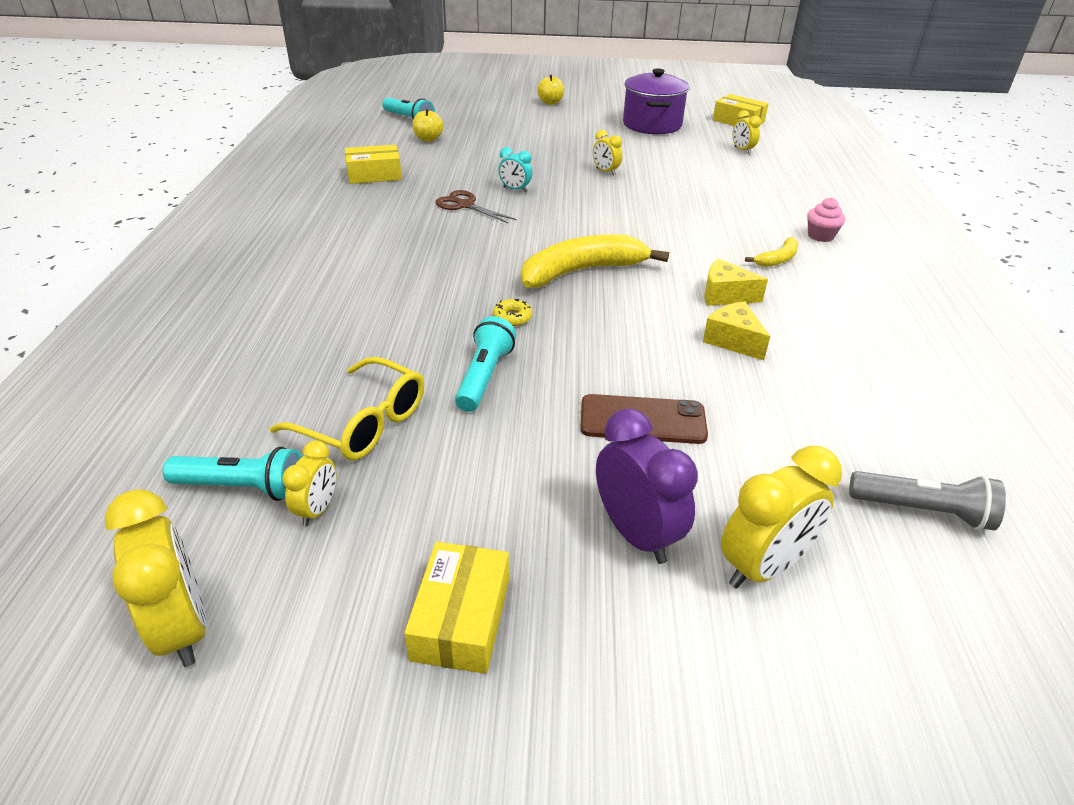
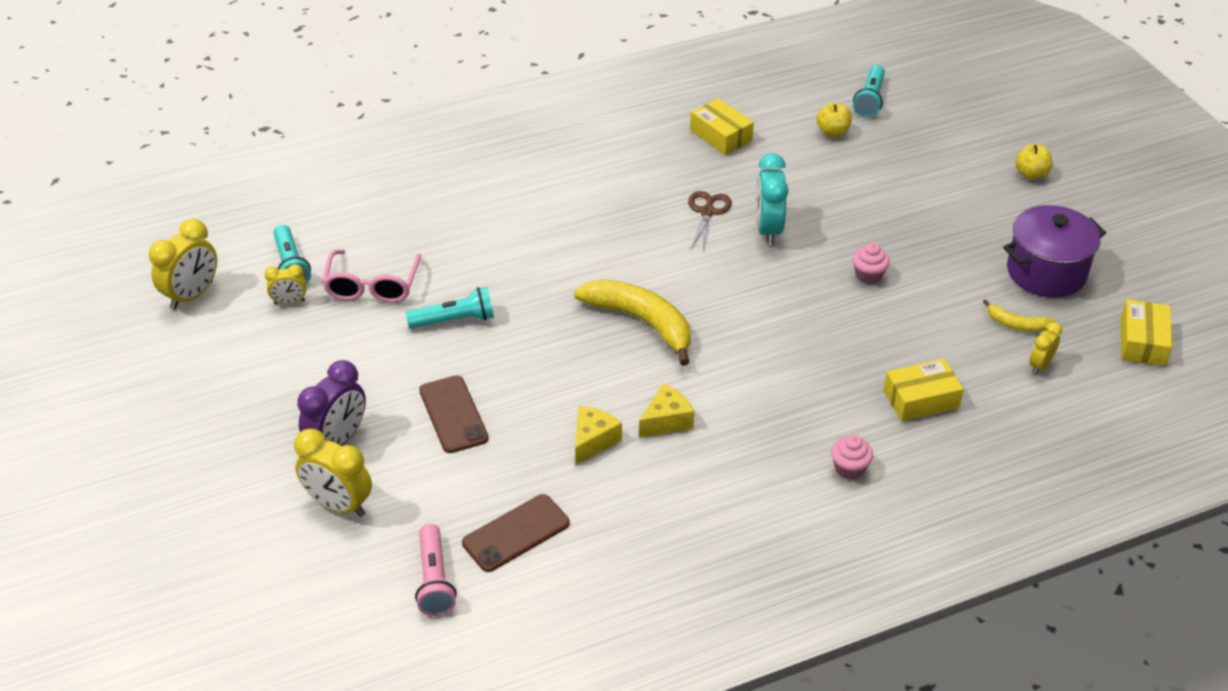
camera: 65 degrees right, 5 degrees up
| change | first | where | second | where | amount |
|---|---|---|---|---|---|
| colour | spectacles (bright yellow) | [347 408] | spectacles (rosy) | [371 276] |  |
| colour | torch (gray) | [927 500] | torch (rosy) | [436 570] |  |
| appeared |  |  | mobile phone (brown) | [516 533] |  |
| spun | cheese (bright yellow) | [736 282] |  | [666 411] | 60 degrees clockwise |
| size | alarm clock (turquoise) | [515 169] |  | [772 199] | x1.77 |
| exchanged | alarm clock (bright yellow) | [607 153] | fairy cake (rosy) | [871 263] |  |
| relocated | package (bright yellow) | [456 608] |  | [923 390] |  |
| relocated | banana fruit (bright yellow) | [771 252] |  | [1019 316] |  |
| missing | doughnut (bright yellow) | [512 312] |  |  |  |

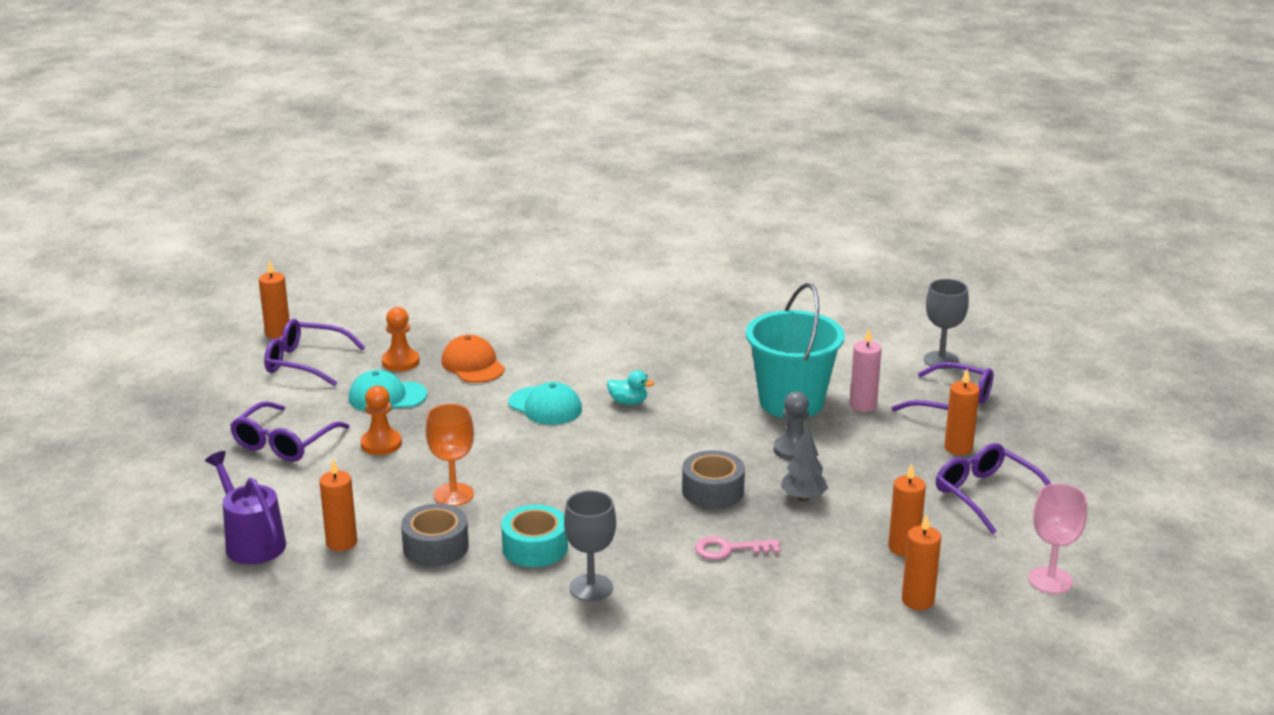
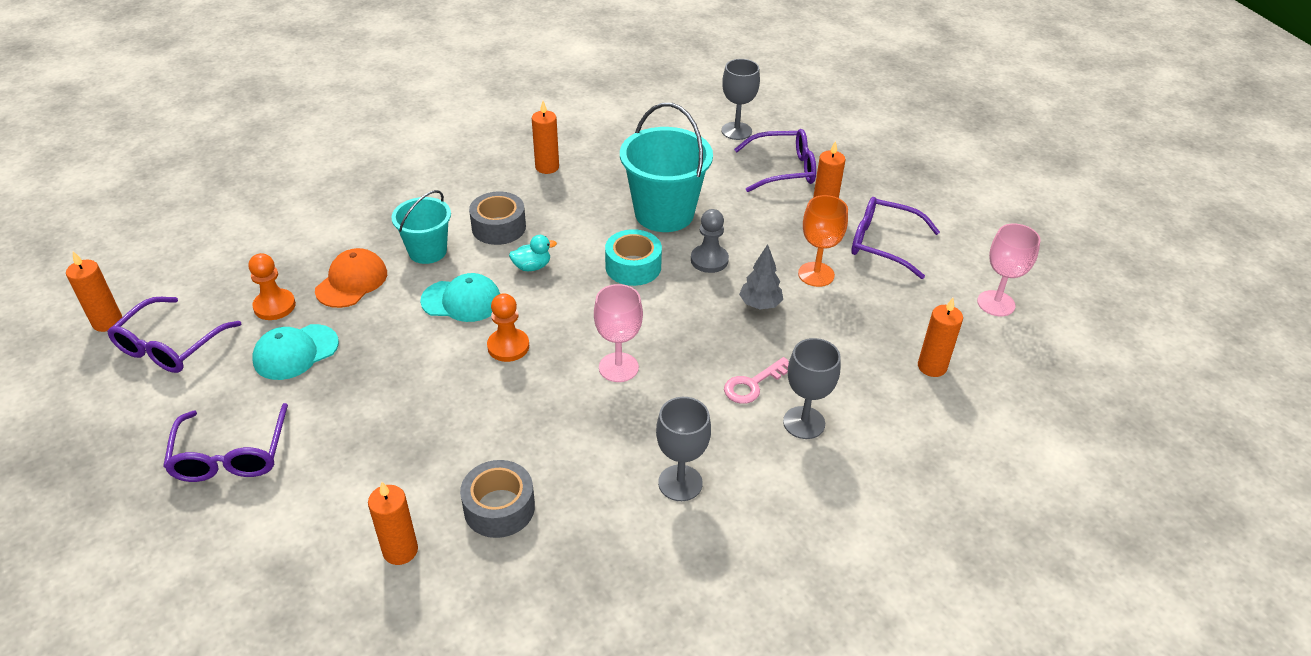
camera: 35 degrees left, 15 degrees up
| change | first | where | second | where | amount |
|---|---|---|---|---|---|
| spun | spectacles (purple) | [314 352] |  | [174 335] | 45 degrees counterclockwise |
| spun | baseball cap (bright orange) | [473 359] |  | [351 278] | 90 degrees clockwise |
| appeared |  |  | bucket (turquoise) | [421 227] |  |
| relocated | roll of tape (gray) | [713 479] |  | [497 218] |  |
| relocated | pawn (bright orange) | [381 420] |  | [508 327] |  |
| relocated | pillar candle (bright orange) | [907 509] |  | [545 137] |  |
| appeared |  |  | chalice (rosy) | [618 333] |  |
| relocated | roll of tape (turquoise) | [534 536] |  | [633 257] |  |
| appeared |  |  | chalice (gray) | [812 388] |  |
| relocated | chalice (bright orange) | [450 455] |  | [823 241] |  |
| missing | sprinkling can (purple) | [245 507] |  |  |  |
| missing | pillar candle (rosy) | [866 370] |  |  |  |

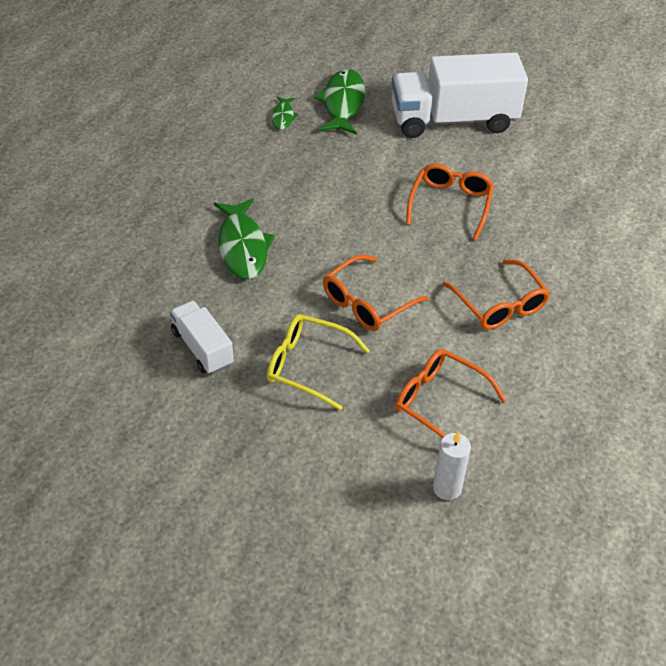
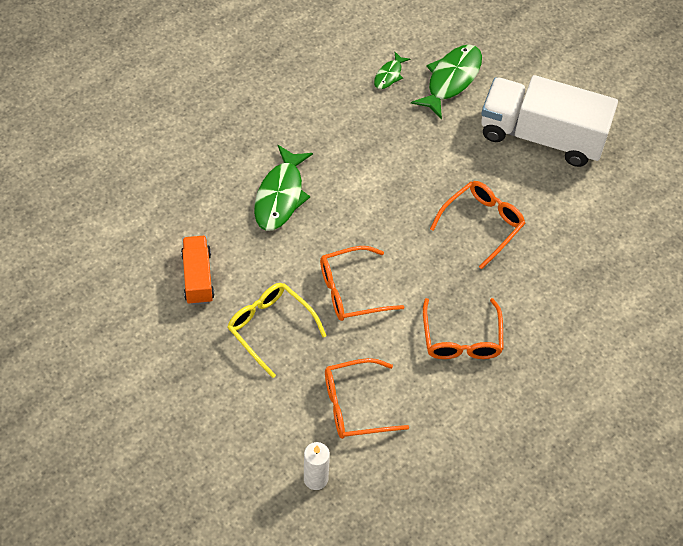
camera: 25 degrees right, 10 degrees up
| change | first | where | second | where | amount |
|---|---|---|---|---|---|
| colour | lorry (white) | [202 337] | lorry (bright orange) | [197 270] |  |
| spun | spectacles (bright orange) | [451 393] |  | [367 398] | 75 degrees counterclockwise |

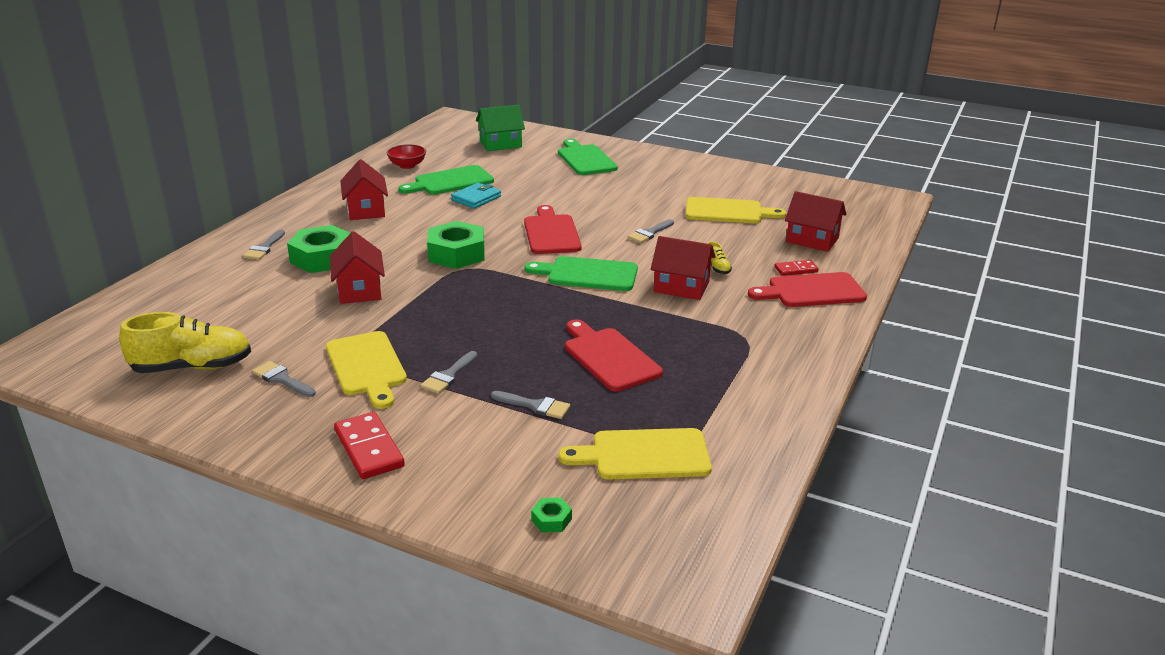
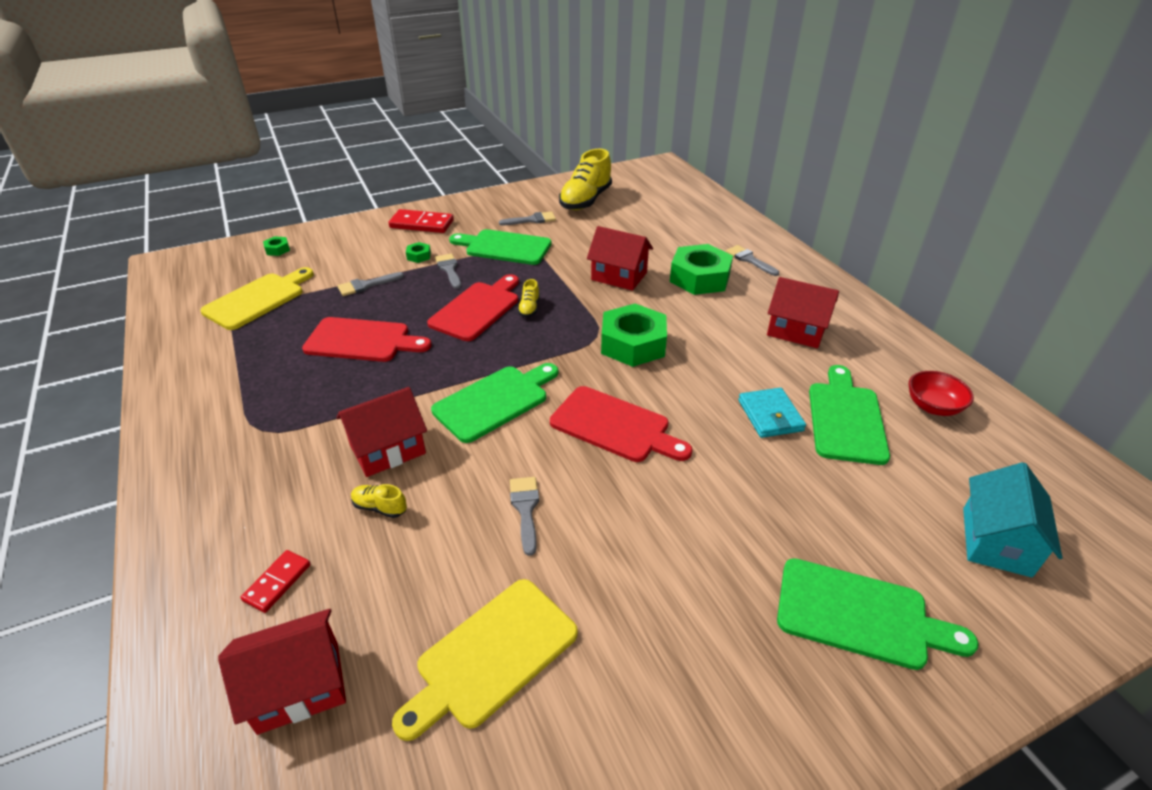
camera: 130 degrees right, 10 degrees up
| change | first | where | second | where | amount |
|---|---|---|---|---|---|
| appeared |  |  | nut (leaf-green) | [418 252] |  |
| relocated | chopping board (red) | [807 289] |  | [473 307] |  |
| colour | chopping board (bright yellow) | [366 370] | chopping board (leaf-green) | [500 247] |  |
| appeared |  |  | lace-up shoe (bright yellow) | [529 298] |  |
| colour | cottage (leaf-green) | [500 128] | cottage (turquoise) | [1013 520] |  |

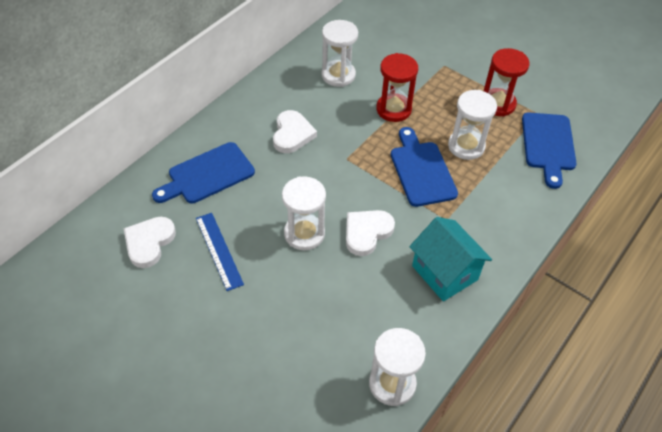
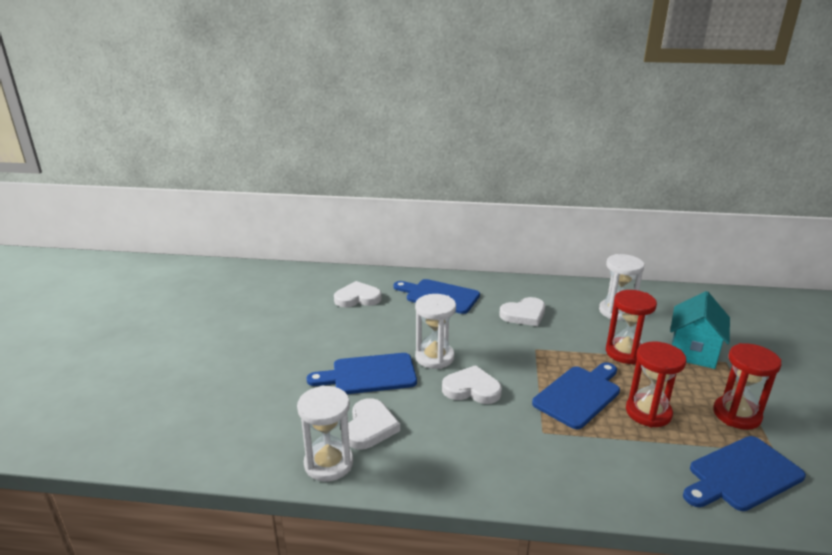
camera: 60 degrees right, 25 degrees down
| change | first | where | second | where | amount |
|---|---|---|---|---|---|
| appeared |  |  | chopping board (royal blue) | [362 373] |  |
| appeared |  |  | heart shape (white) | [374 423] |  |
| colour | hourglass (white) | [472 125] | hourglass (red) | [656 384] |  |
| relocated | cottage (turquoise) | [450 259] |  | [700 330] |  |
| missing | measuring stick (royal blue) | [220 252] |  |  |  |

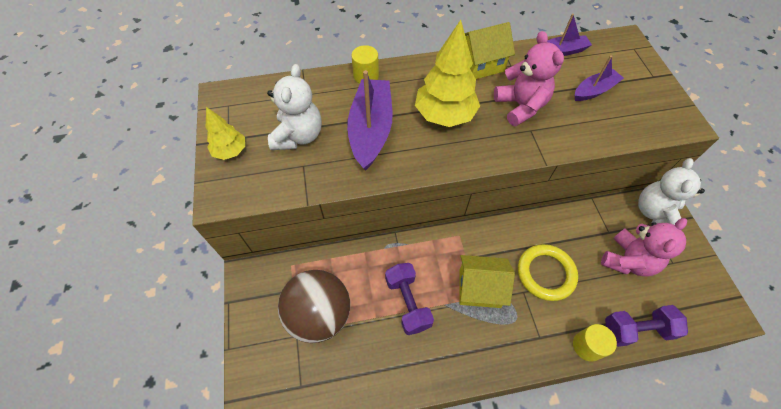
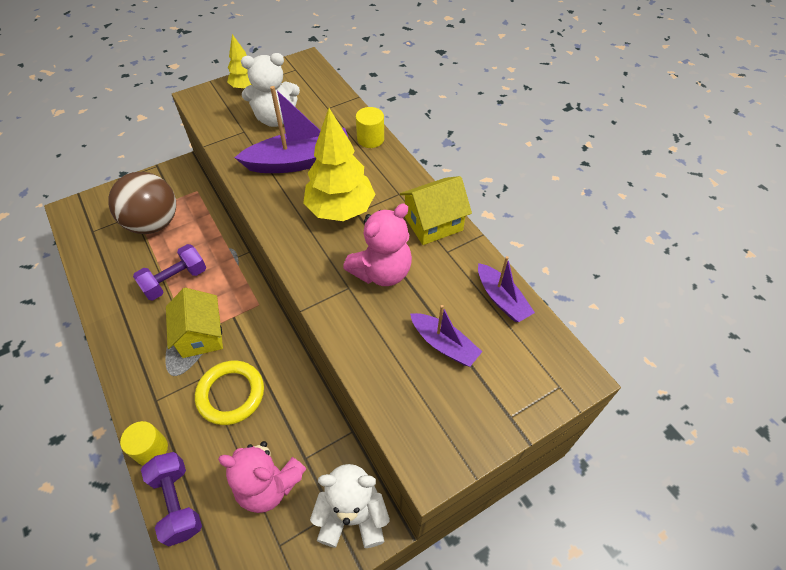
camera: 70 degrees right, 5 degrees down
| change | first | where | second | where | amount |
|---|---|---|---|---|---|
| spun | cottage (bright yellow) | [490 50] |  | [436 210] | 75 degrees counterclockwise |

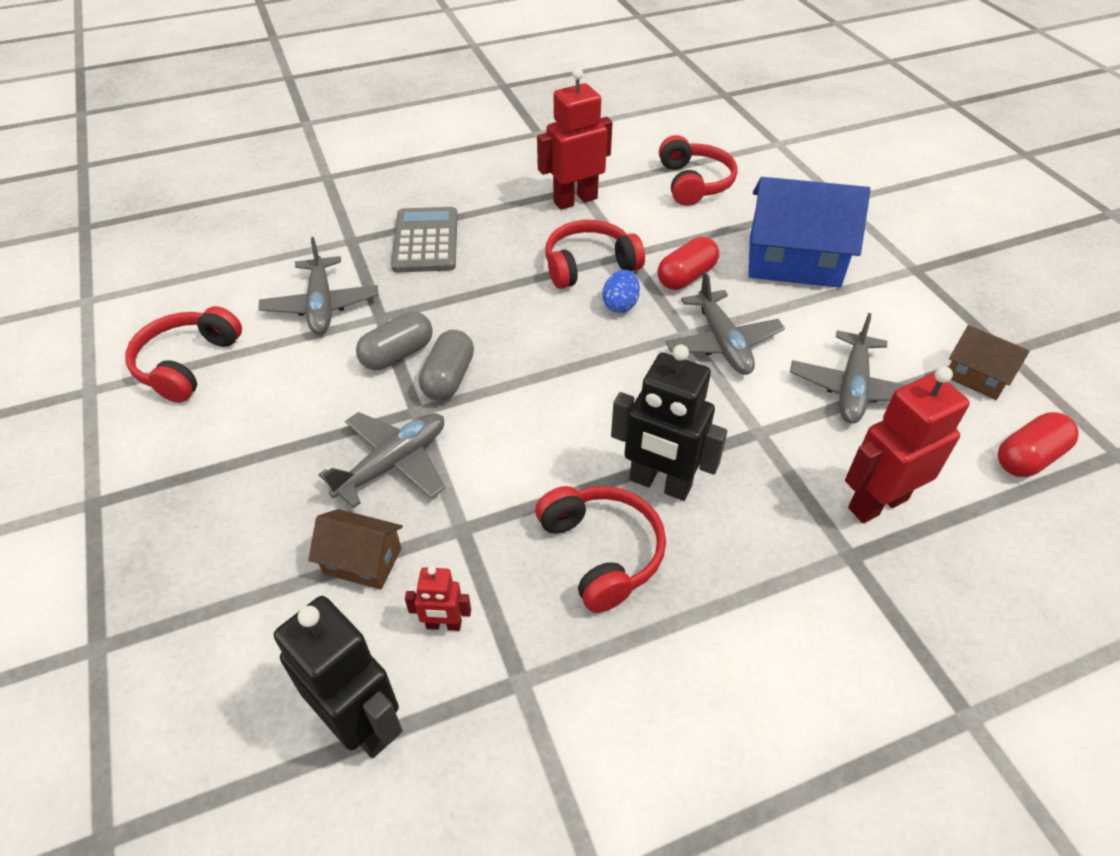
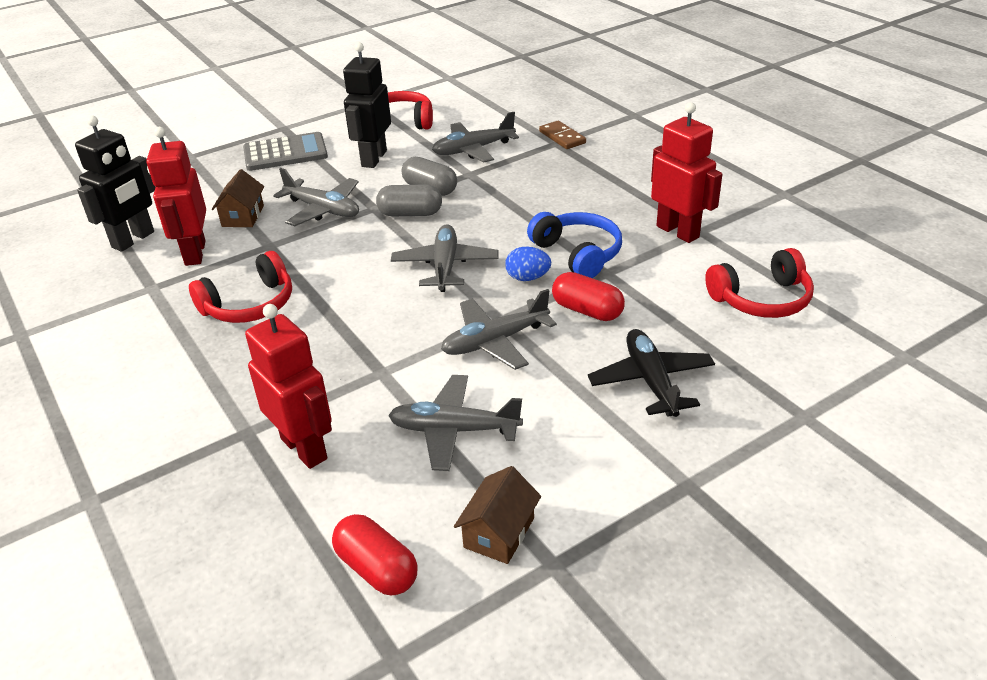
camera: 80 degrees right, 10 degrees down
| change | first | where | second | where | amount |
|---|---|---|---|---|---|
| size | toy robot (red) | [438 598] |  | [176 196] | x1.99 |
| relocated | calculator (gray) | [424 240] |  | [285 151] |  |
| relocated | toy robot (black) | [669 423] |  | [367 105] |  |
| appeared |  |  | plane (gray) | [445 258] |  |
| colour | over-ear headphones (red) | [595 254] | over-ear headphones (royal blue) | [574 245] |  |
| appeared |  |  | domino piece (brown) | [562 135] |  |
| exchanged | cottage (royal blue) | [809 232] | plane (black) | [651 373] |  |

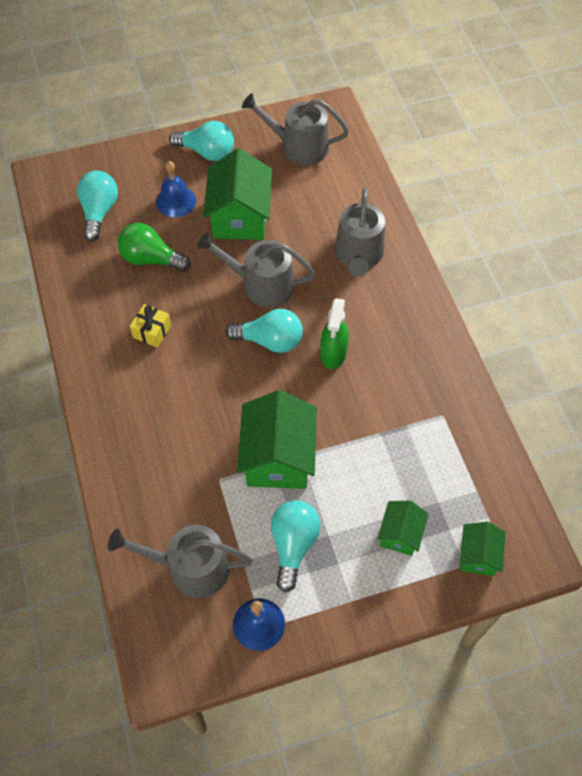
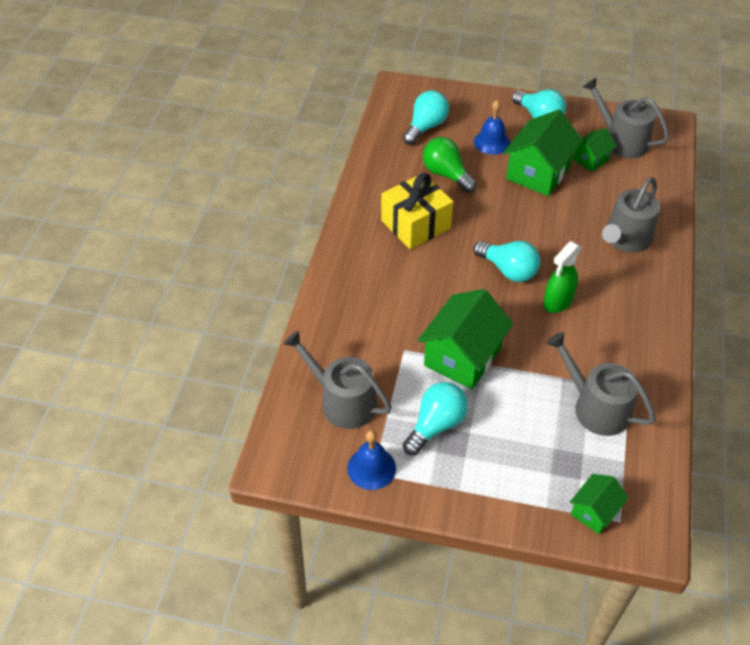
camera: 30 degrees right, 10 degrees down
| change | first | where | second | where | amount |
|---|---|---|---|---|---|
| size | present (bright yellow) | [151 326] |  | [417 211] | x1.94 |
| relocated | sprinkling can (gray) | [256 269] |  | [601 384] |  |
| relocated | cottage (leaf-green) | [403 528] |  | [595 150] |  |

